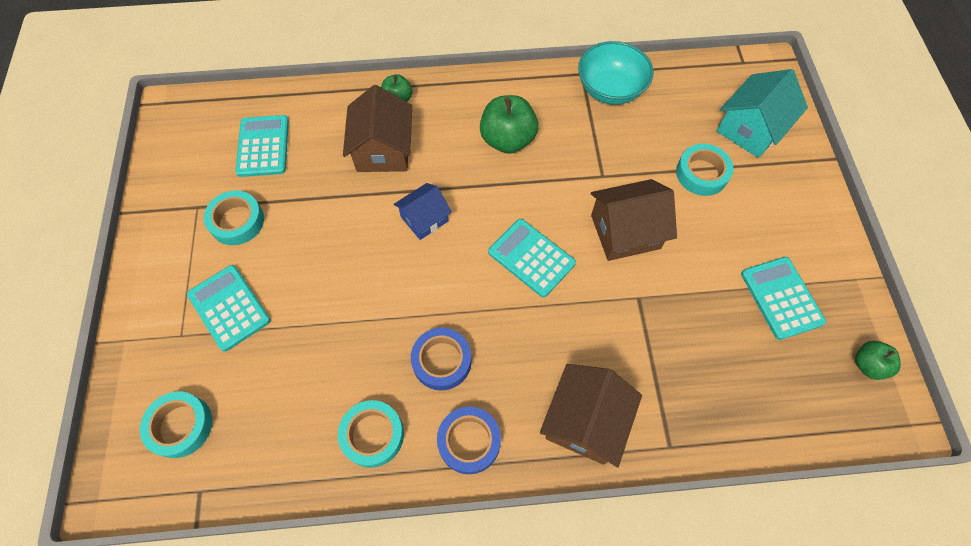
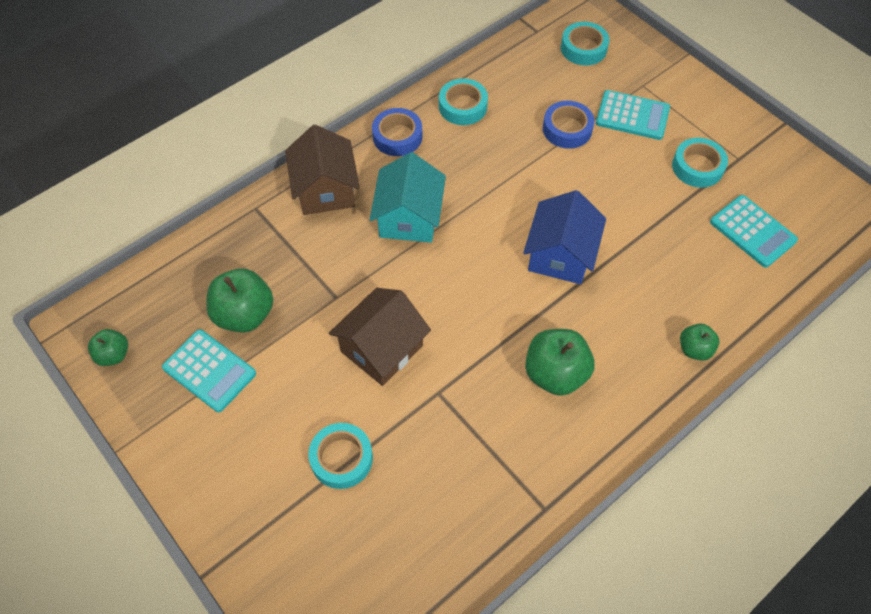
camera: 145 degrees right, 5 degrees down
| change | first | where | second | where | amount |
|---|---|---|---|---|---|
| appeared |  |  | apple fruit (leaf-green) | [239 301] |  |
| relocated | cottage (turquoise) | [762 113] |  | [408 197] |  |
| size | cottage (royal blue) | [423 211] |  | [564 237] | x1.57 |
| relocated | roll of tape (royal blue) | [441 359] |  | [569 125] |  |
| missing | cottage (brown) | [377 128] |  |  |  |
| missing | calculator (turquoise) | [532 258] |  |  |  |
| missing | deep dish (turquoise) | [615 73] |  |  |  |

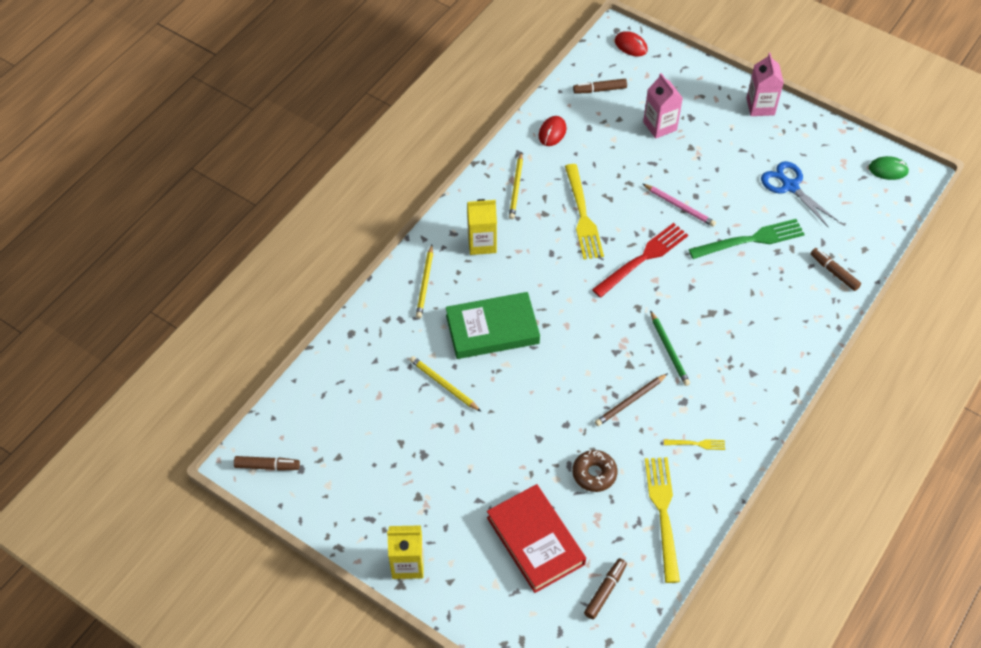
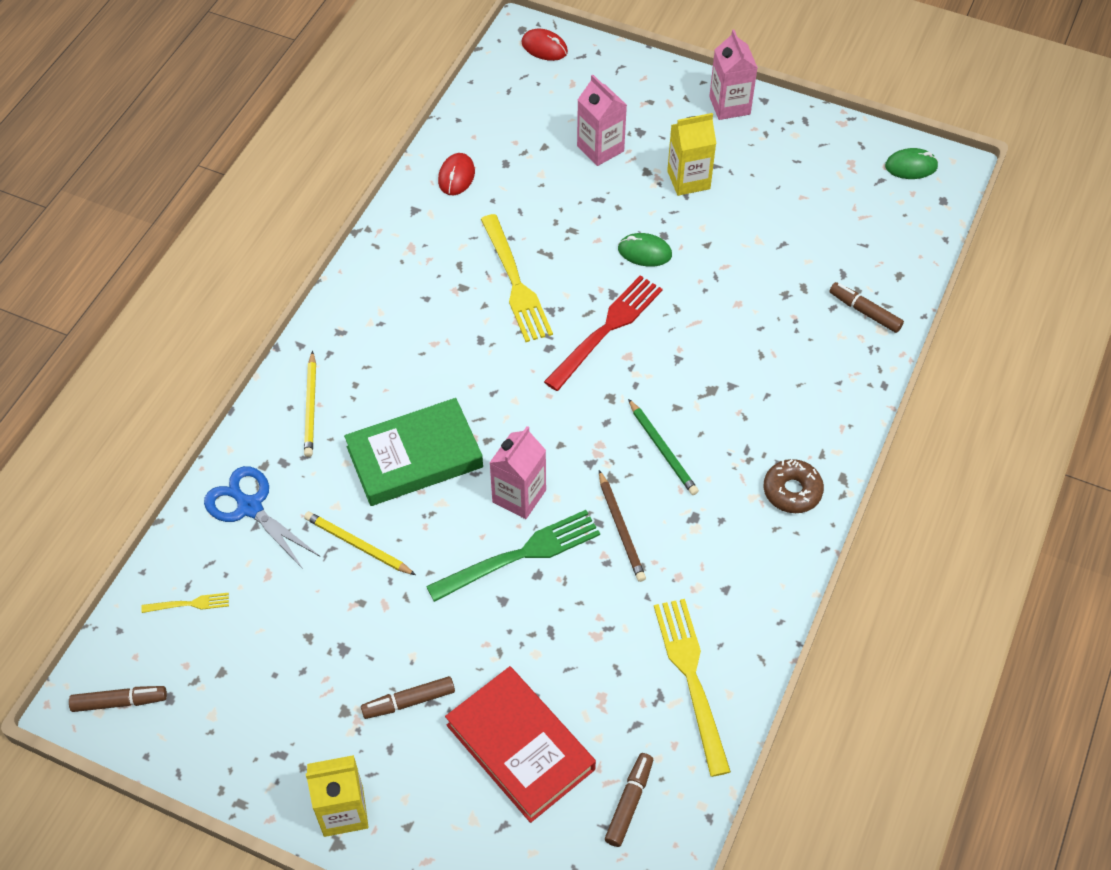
camera: 10 degrees left, 0 degrees up
| change | first | where | second | where | amount |
|---|---|---|---|---|---|
| relocated | fork (bright yellow) | [694 444] |  | [185 603] |  |
| relocated | scissors (royal blue) | [800 194] |  | [262 517] |  |
| relocated | marker pen (brown) | [600 86] |  | [408 697] |  |
| relocated | fork (leaf-green) | [747 239] |  | [513 556] |  |
| appeared |  |  | milk carton (rosy) | [518 472] |  |
| spun | lead pencil (brown) | [631 399] |  | [622 526] | 60 degrees counterclockwise |
| exchanged | lead pencil (rosy) | [679 205] | PC mouse (leaf-green) | [645 250] |  |
| relocated | milk carton (bright yellow) | [482 227] |  | [691 154] |  |
| relocated | doughnut (brown) | [594 471] |  | [793 486] |  |
| missing | lead pencil (bright yellow) | [516 185] |  |  |  |

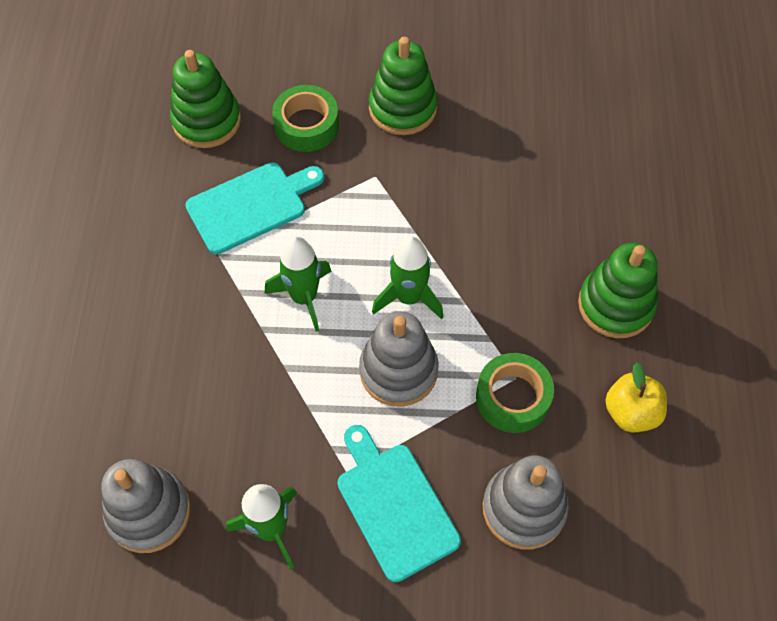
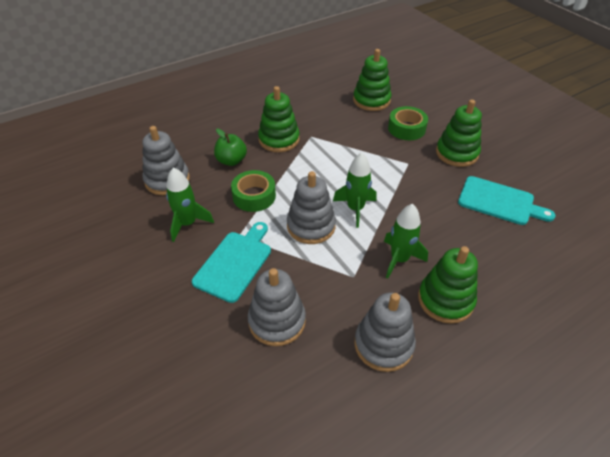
camera: 55 degrees right, 15 degrees down
| change | first | where | second | where | amount |
|---|---|---|---|---|---|
| appeared |  |  | apple fruit (leaf-green) | [230 147] |  |
| relocated | roll of tape (leaf-green) | [515 393] |  | [253 191] |  |
| appeared |  |  | ring stacker (leaf-green) | [279 119] |  |
| exchanged | apple fruit (bright yellow) | [636 397] | ring stacker (gray) | [385 332] |  |
| relocated | rocket (leaf-green) | [298 284] |  | [406 241] |  |
| relocated | chopping board (turquoise) | [255 208] |  | [507 200] |  |

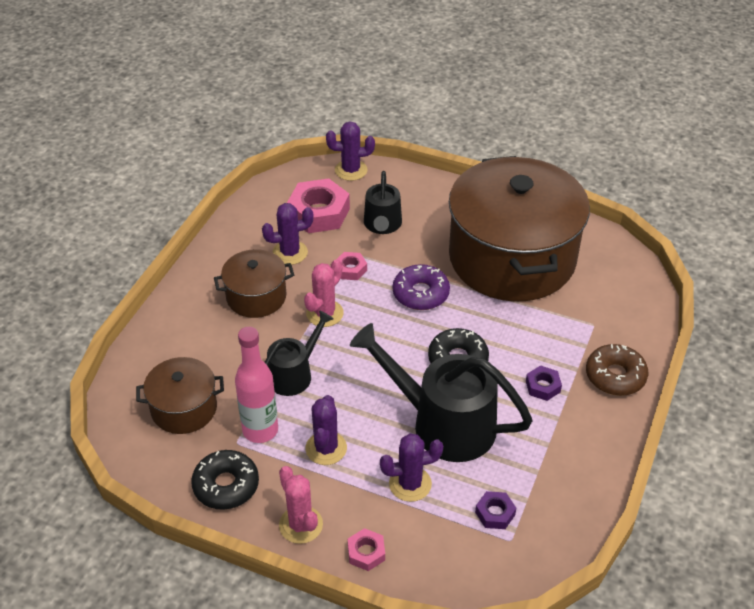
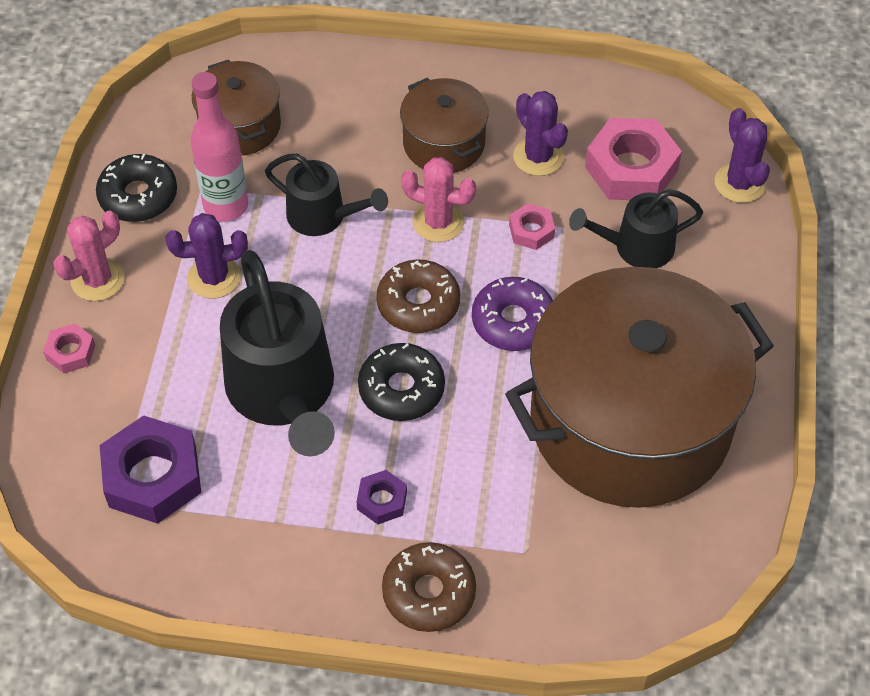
camera: 75 degrees right, 10 degrees up
| change | first | where | second | where | amount |
|---|---|---|---|---|---|
| size | nut (purple) | [495 510] |  | [150 469] | x2.00 |
| spun | sprinkling can (black) | [441 392] |  | [277 353] | 150 degrees clockwise |
| appeared |  |  | doughnut (brown) | [418 296] |  |
| missing | saguaro cactus (purple) | [411 468] |  |  |  |

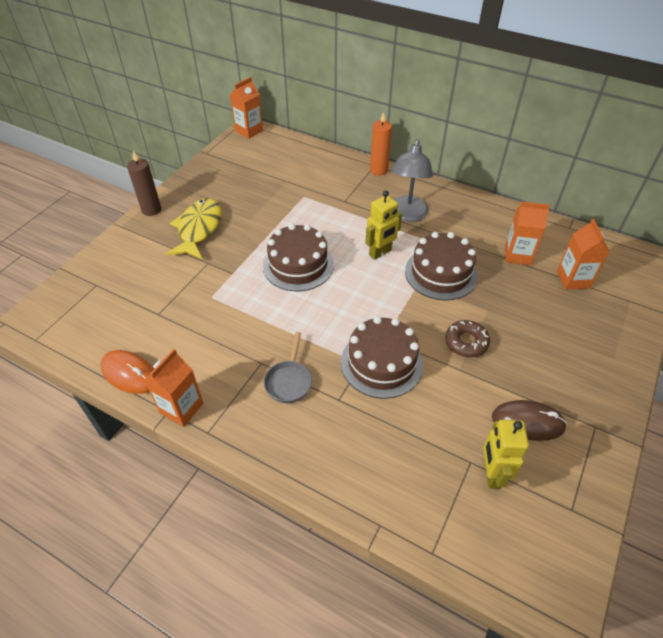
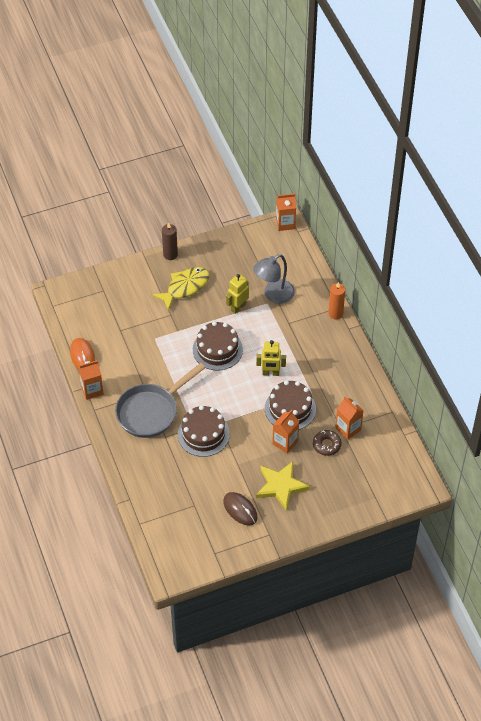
camera: 40 degrees right, 5 degrees up
| change | first | where | second | where | amount |
|---|---|---|---|---|---|
| size | pan (gray) | [288 367] |  | [160 400] | x2.11 |
| relocated | toy robot (bright yellow) | [506 454] |  | [237 294] |  |
| relocated | lamp (gray) | [412 180] |  | [274 279] |  |
| appeared |  |  | star shape (bright yellow) | [283 486] |  |
| relocated | milk carton (bright orange) | [583 254] |  | [285 432] |  |
| relocated | doughnut (brown) | [467 338] |  | [327 443] |  |

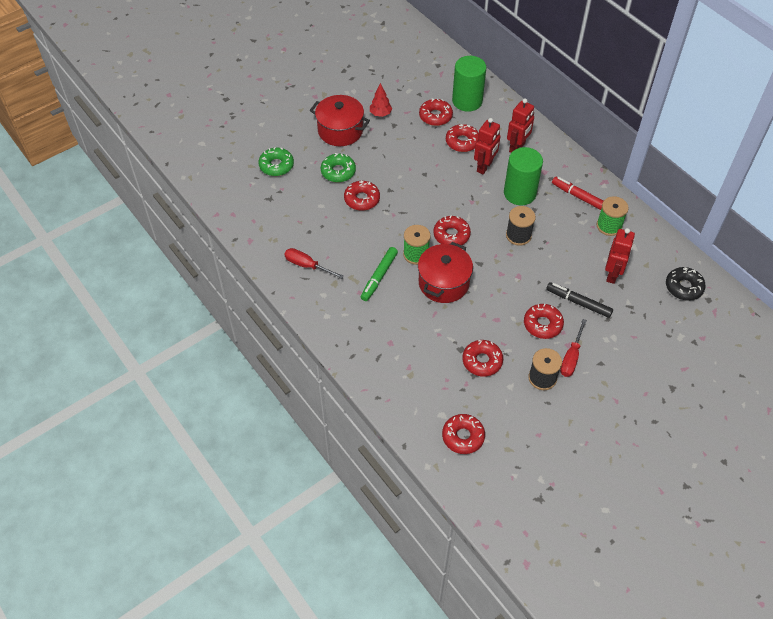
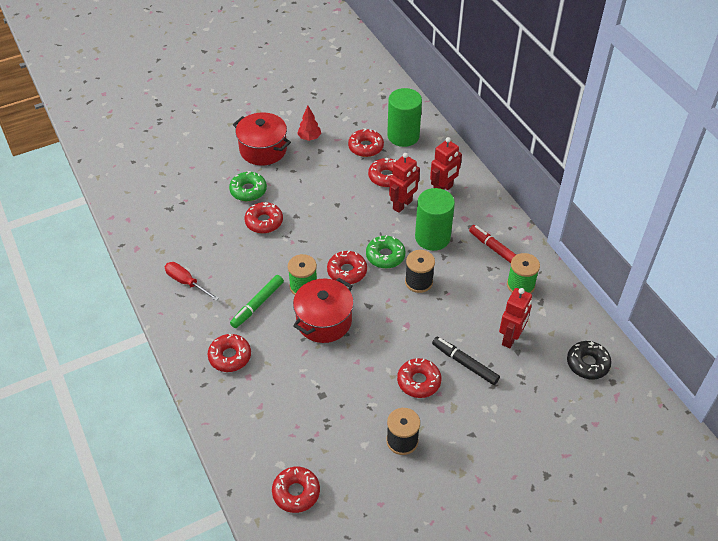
camera: 10 degrees right, 5 degrees down
| change | first | where | second | where | amount |
|---|---|---|---|---|---|
| relocated | doughnut (red) | [482 358] |  | [229 353] |  |
| relocated | doughnut (leaf-green) | [276 161] |  | [386 252] |  |
| missing | flat screwdriver (red) | [573 348] |  |  |  |

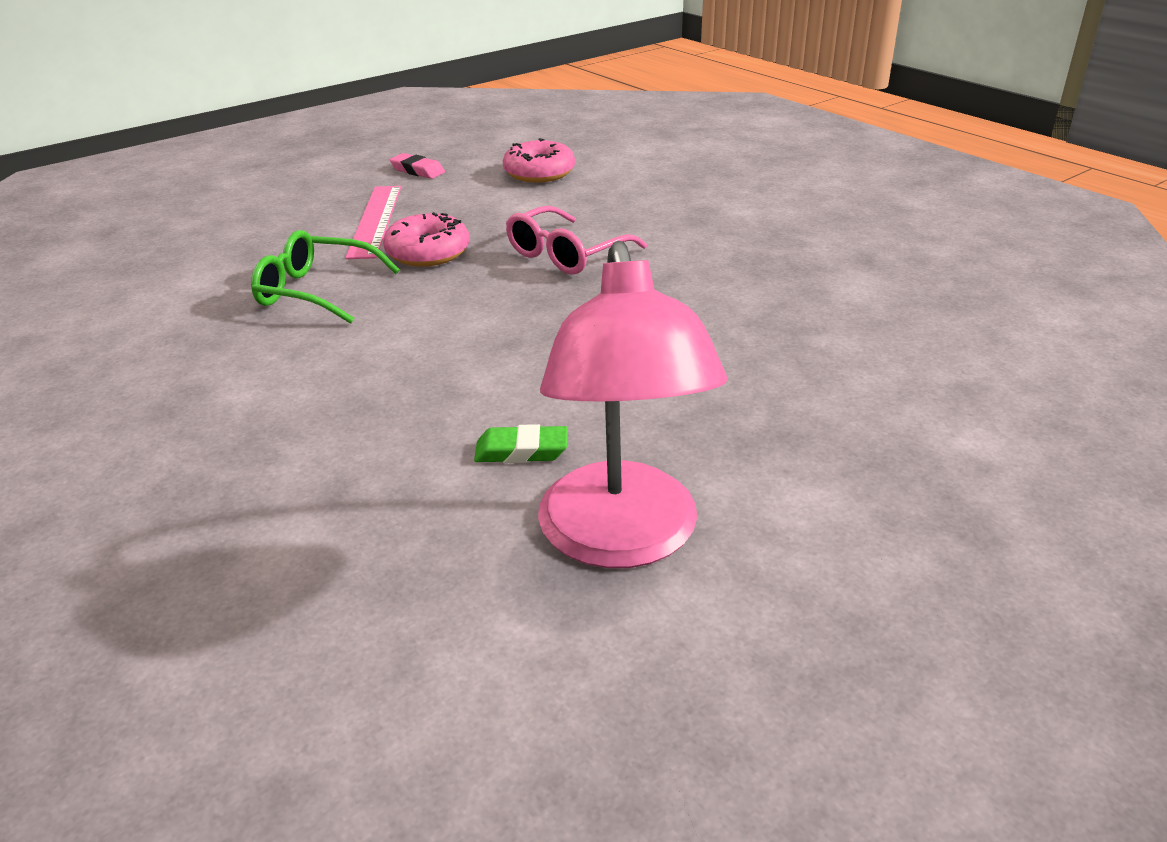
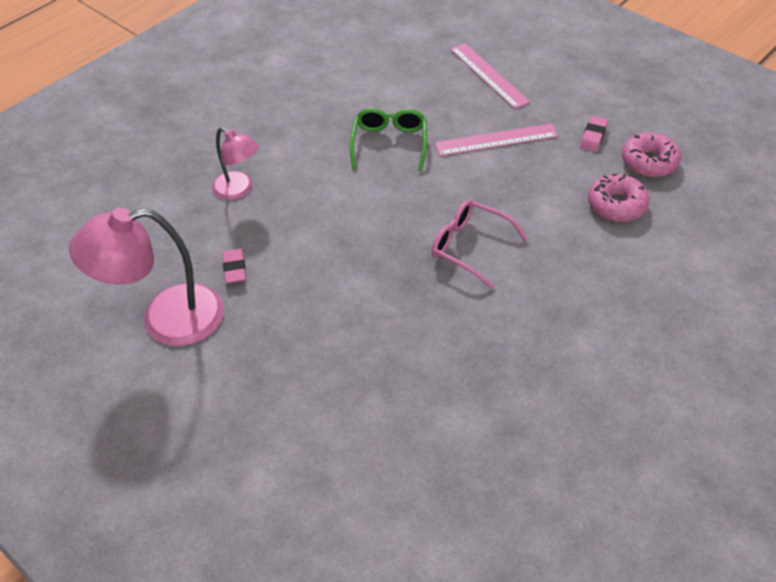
camera: 80 degrees right, 15 degrees up
| change | first | where | second | where | amount |
|---|---|---|---|---|---|
| appeared |  |  | lamp (rosy) | [235 163] |  |
| colour | pencil eraser (leaf-green) | [521 443] | pencil eraser (rosy) | [234 266] |  |
| appeared |  |  | measuring stick (rosy) | [490 76] |  |
| relocated | doughnut (rosy) | [426 239] |  | [651 154] |  |

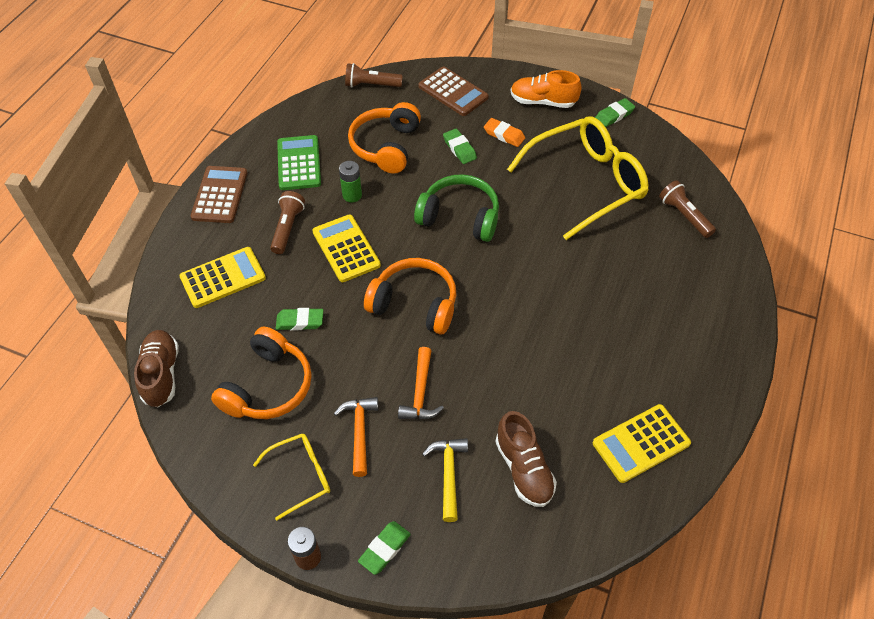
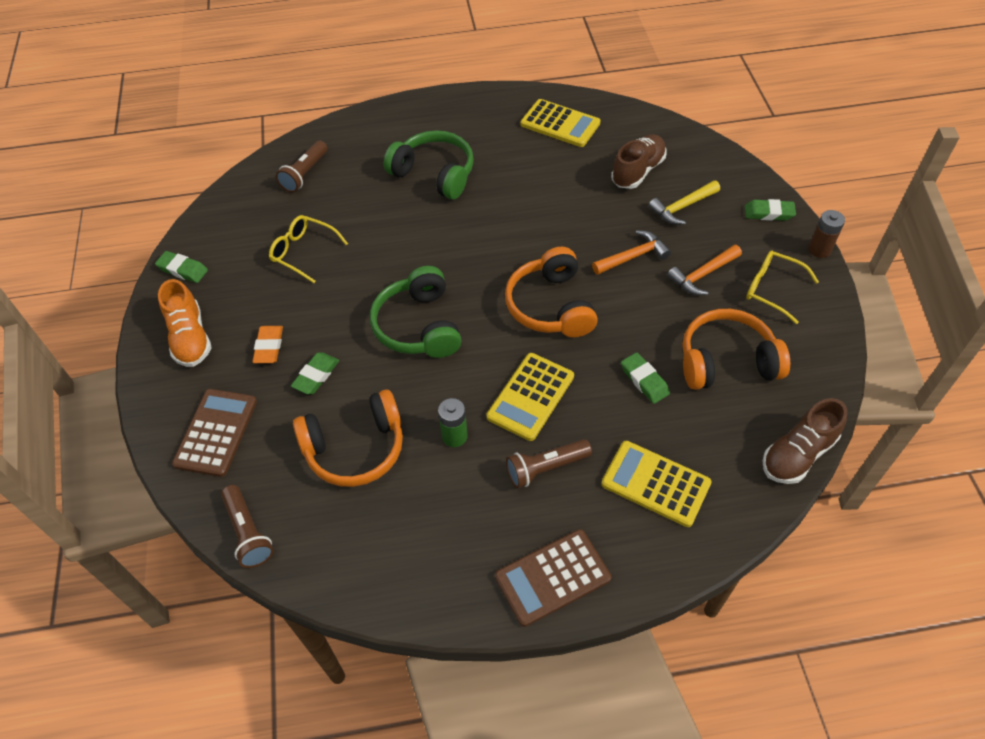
camera: 120 degrees left, 0 degrees up
| change | first | where | second | where | amount |
|---|---|---|---|---|---|
| size | spectacles (bright yellow) | [578 178] |  | [308 249] | x0.49 |
| appeared |  |  | over-ear headphones (leaf-green) | [428 165] |  |
| missing | calculator (leaf-green) | [299 162] |  |  |  |

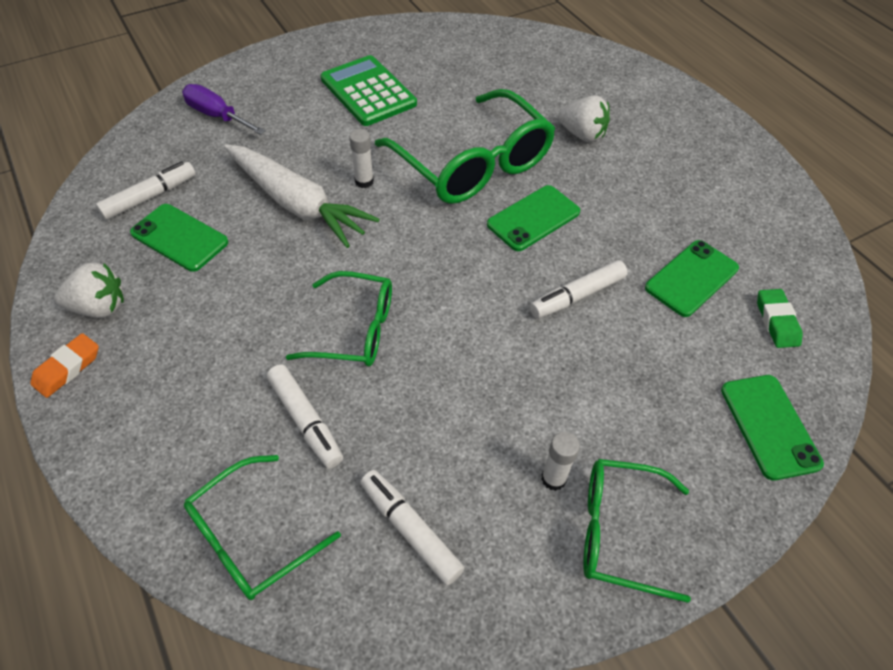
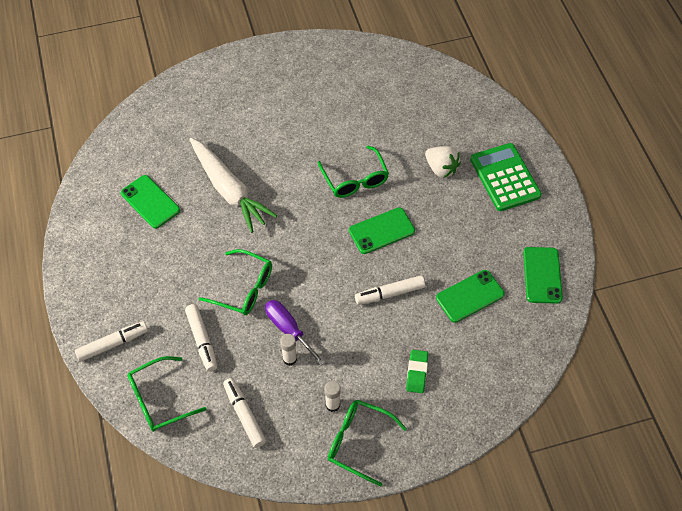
camera: 15 degrees right, 5 degrees up
| change | first | where | second | where | amount |
|---|---|---|---|---|---|
| relocated | marker pen (white) | [146 190] |  | [111 341] |  |
| relocated | flat screwdriver (purple) | [223 109] |  | [295 332] |  |
| relocated | stick of glue (white) | [361 158] |  | [288 350] |  |
| size | spectacles (leaf-green) | [465 146] |  | [353 172] | x0.59 |
| relocated | pencil eraser (leaf-green) | [780 318] |  | [417 371] |  |
| relocated | calculator (leaf-green) | [369 90] |  | [506 177] |  |
| relocated | mobile phone (leaf-green) | [772 428] |  | [543 275] |  |
| missing | pencil eraser (bright orange) | [64 365] |  |  |  |
| missing | berry (white) | [89 290] |  |  |  |

